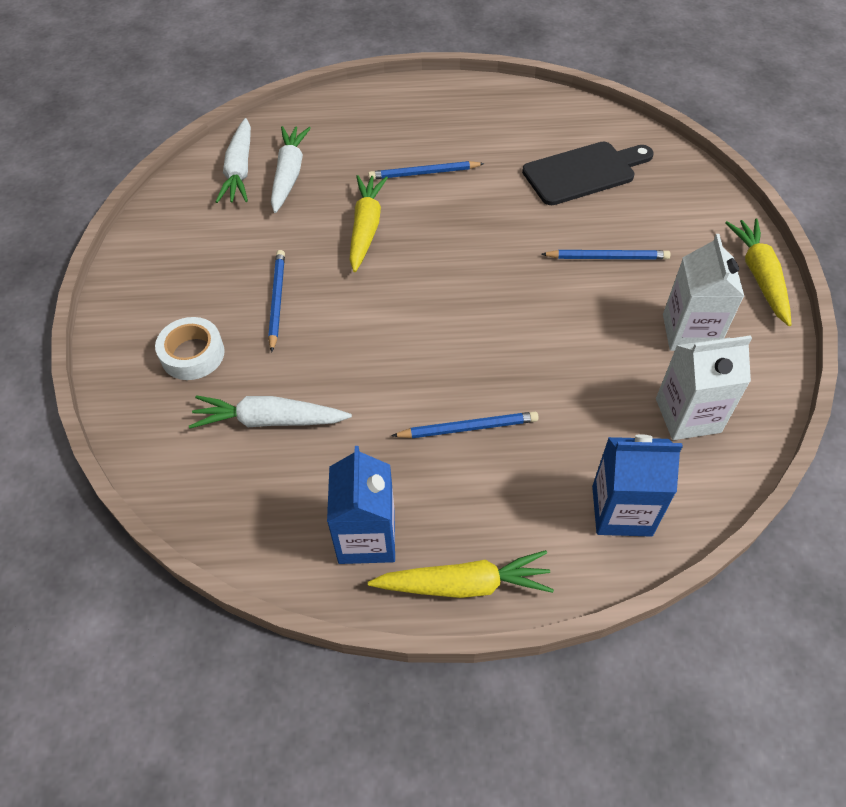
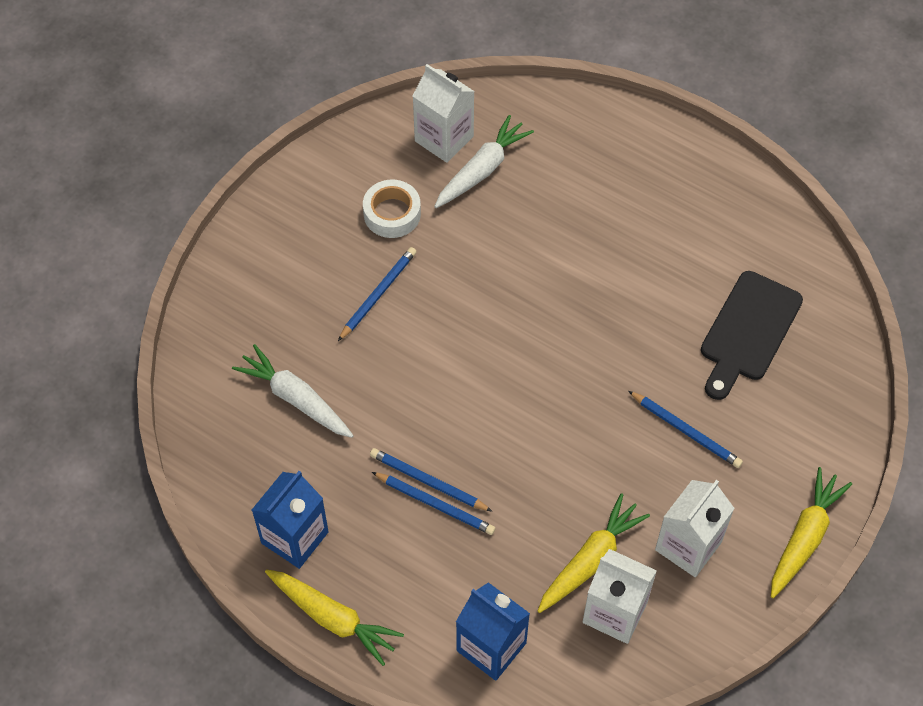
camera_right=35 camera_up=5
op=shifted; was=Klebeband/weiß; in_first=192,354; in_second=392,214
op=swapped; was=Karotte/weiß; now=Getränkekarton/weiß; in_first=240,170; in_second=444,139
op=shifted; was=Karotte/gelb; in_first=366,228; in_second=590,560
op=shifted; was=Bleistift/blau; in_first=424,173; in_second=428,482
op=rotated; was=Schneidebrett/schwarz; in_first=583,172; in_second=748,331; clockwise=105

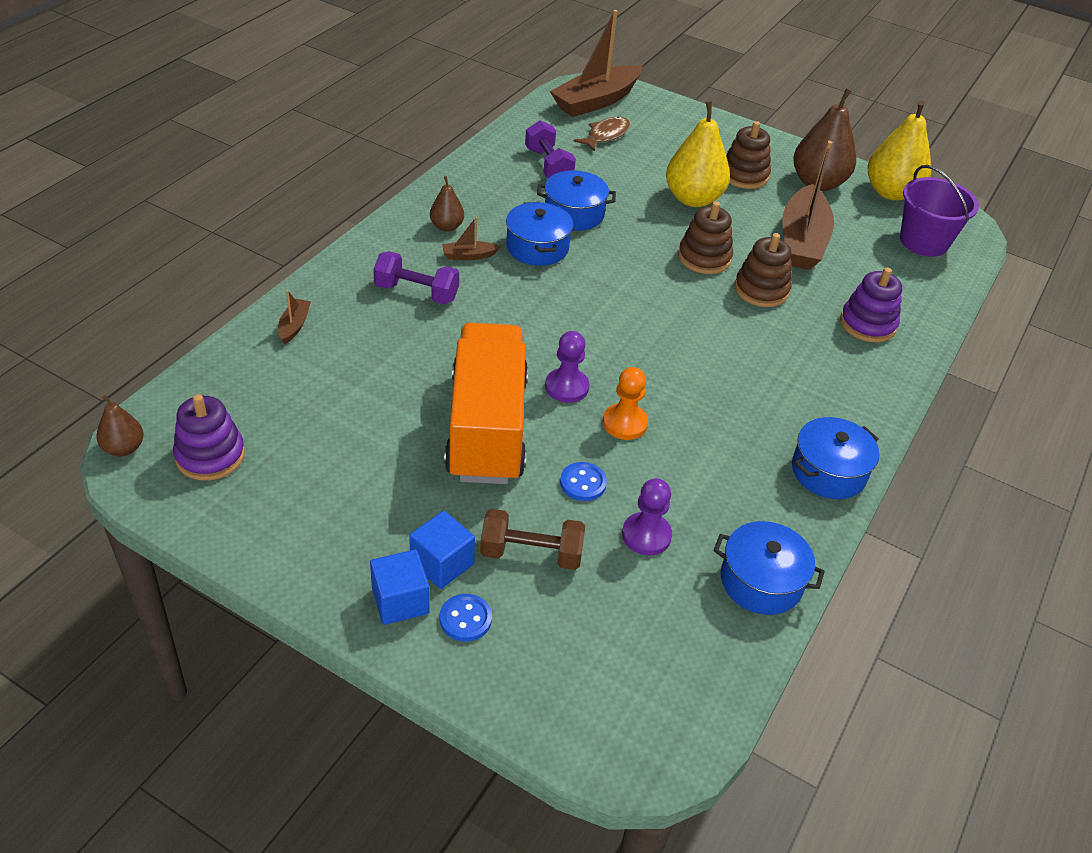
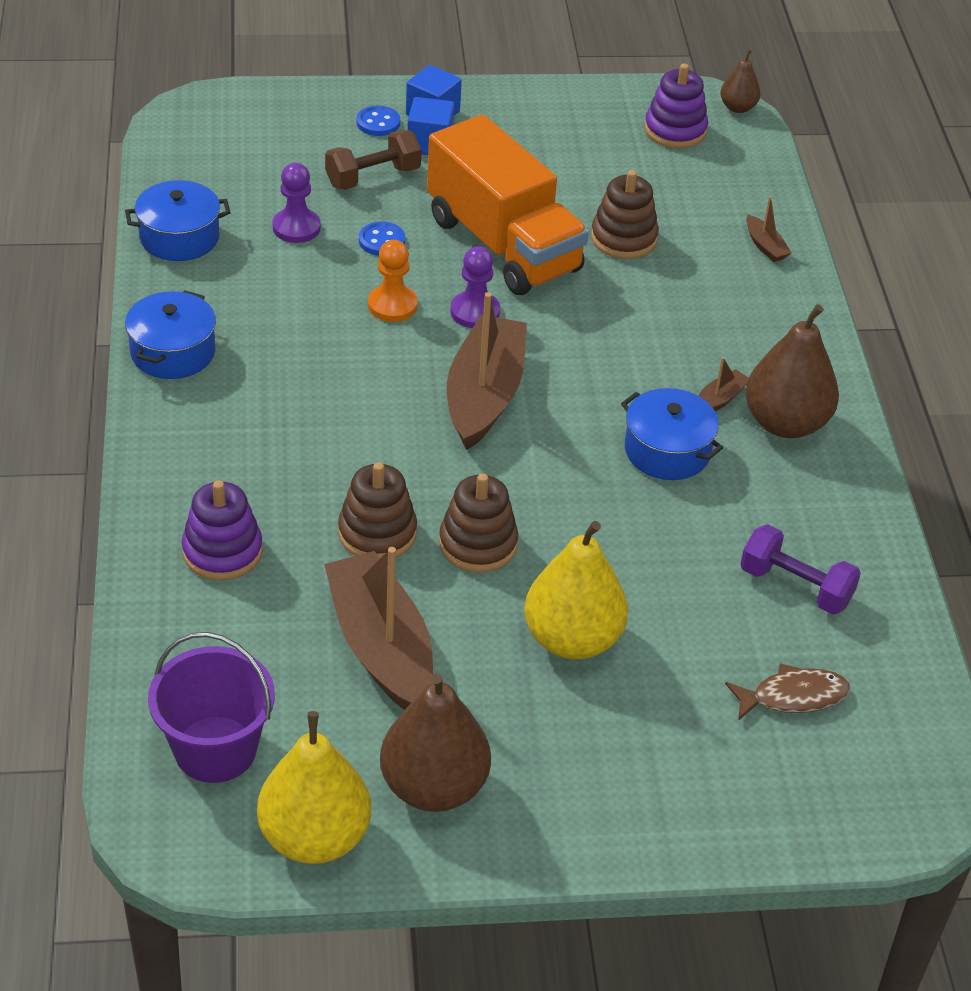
camera_right=145 camera_up=0
op=gone; was=Hantel/lila; in_first=416,292
op=scaled; was=Birne/braun; in_first=446,227; in_second=785,423; ratio=1.94
op=gone; was=Kochtopf/blau; in_first=574,214
op=shifted; was=Boot/braun; in_first=596,101; in_second=484,395
op=rotated; was=Fisch/braun; in_first=606,135; in_second=793,696; clockwise=-105
op=shifted; was=Stapelspielzeug/braun; in_first=744,175; in_second=623,238

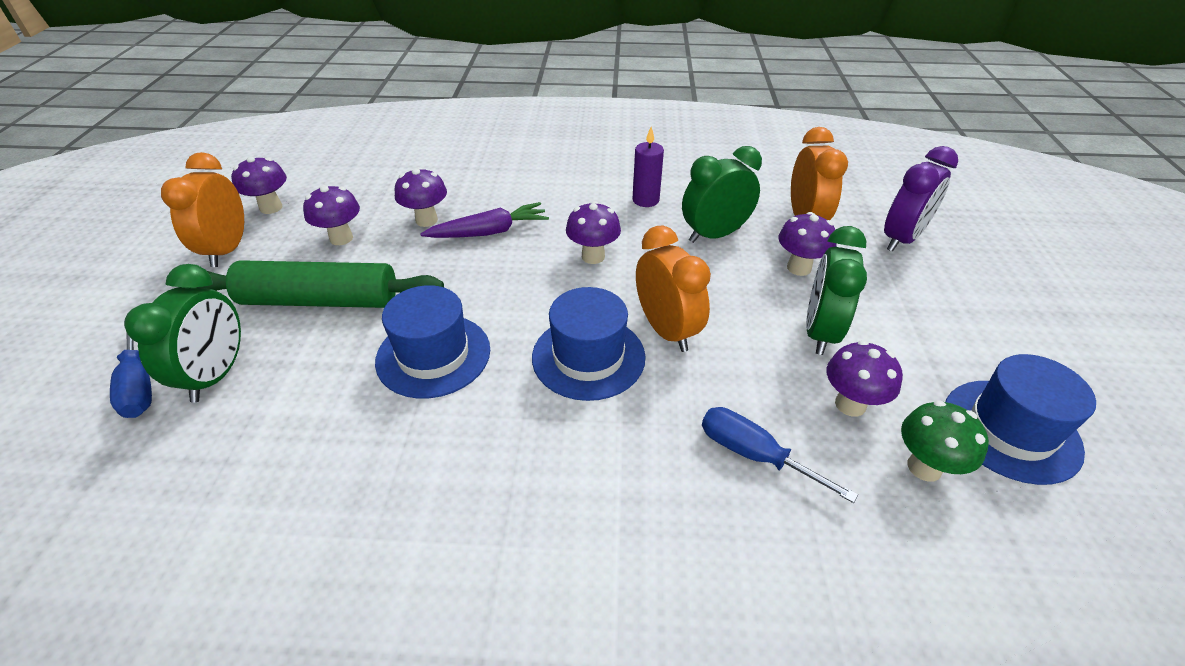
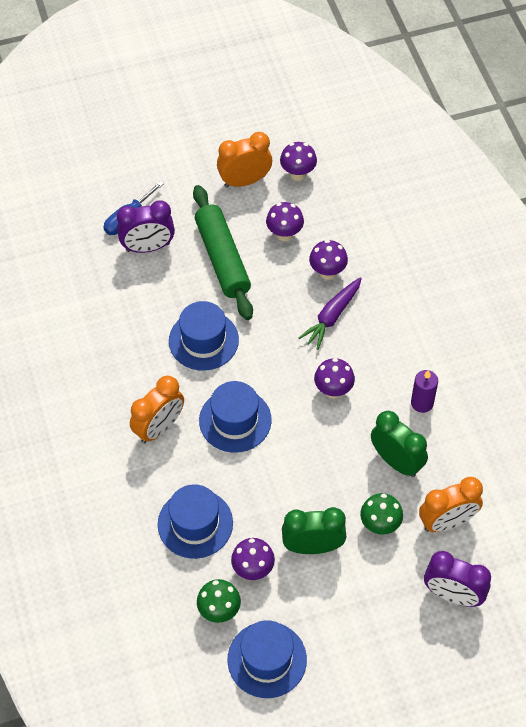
camera_right=70 camera_up=15
op=repainted; was=Wecker/grün; now=Wecker/lila; in_first=217,375; in_second=148,247
op=rotated; was=Karotte/lila; in_first=489,232; in_second=332,317; clockwise=75
op=shifted; was=Wecker/orange; in_first=666,330; in_second=159,428
op=swapped; was=Schraubenzieher/blau; now=Hut/blau; in_first=754,455; in_second=195,523
op=repainted; was=Pilz/lila; now=Pilz/grün; in_first=799,268; in_second=380,525

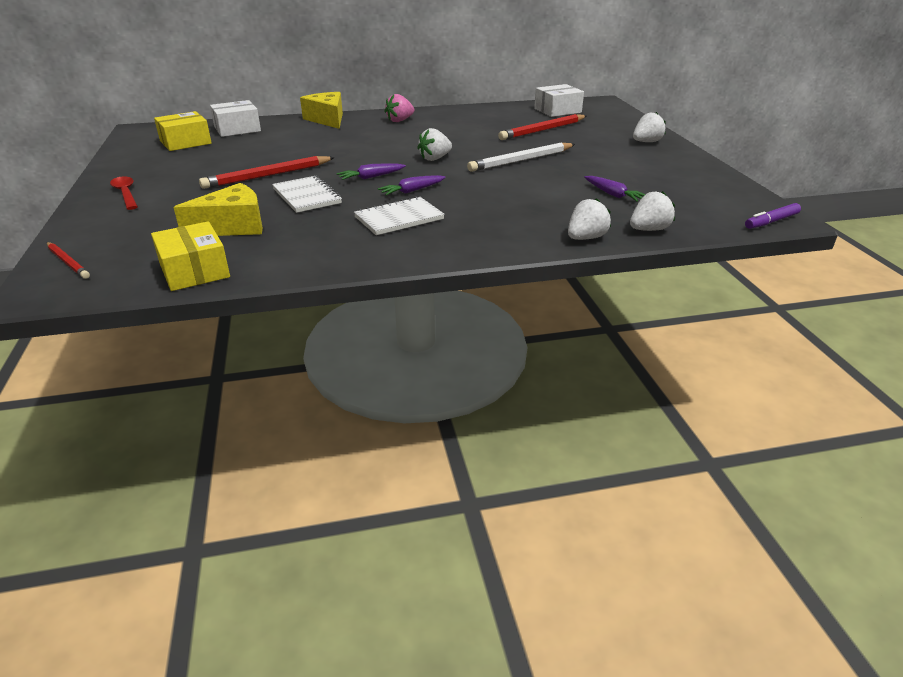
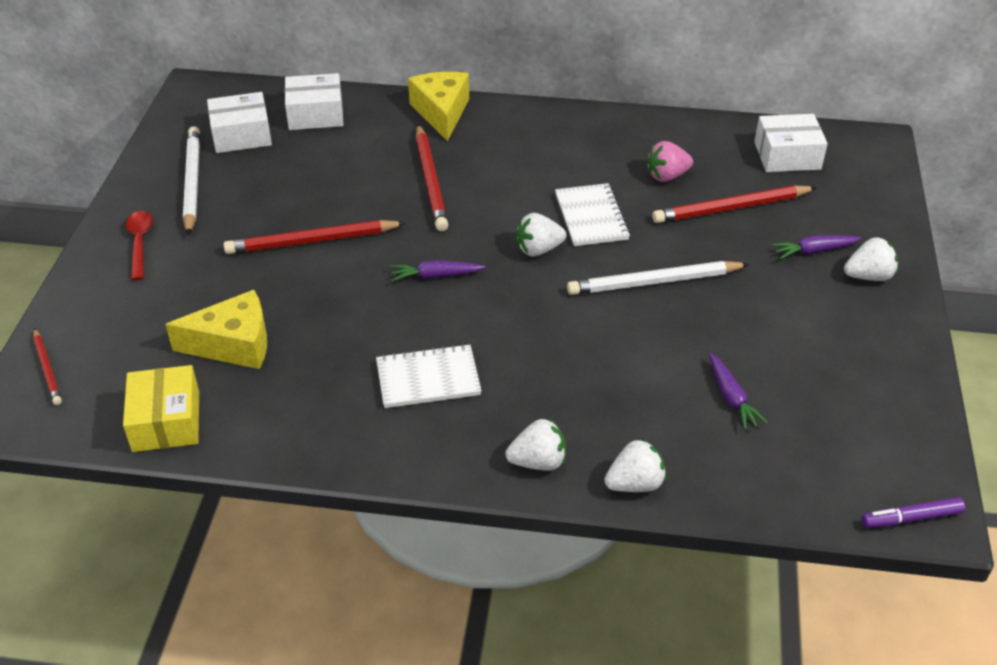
camera_right=20 camera_up=10
op=repainted; was=Schachtel/gelb; now=Schachtel/weiß; in_first=185,142; in_second=241,135
op=shifted; was=Notizbuch/weiß; in_first=307,196; in_second=591,217
op=shifted; was=Karotte/lila; in_first=412,191; in_second=814,251
op=shifted; was=Erdbeere/rosa; in_first=400,120; in_second=667,176
op=shifted; was=Erdbeere/weiß; in_first=649,229; in_second=538,462
op=new; now=Bleistift/weiß; in_second=192,182
op=new; now=Bleistift/rot; in_second=430,181

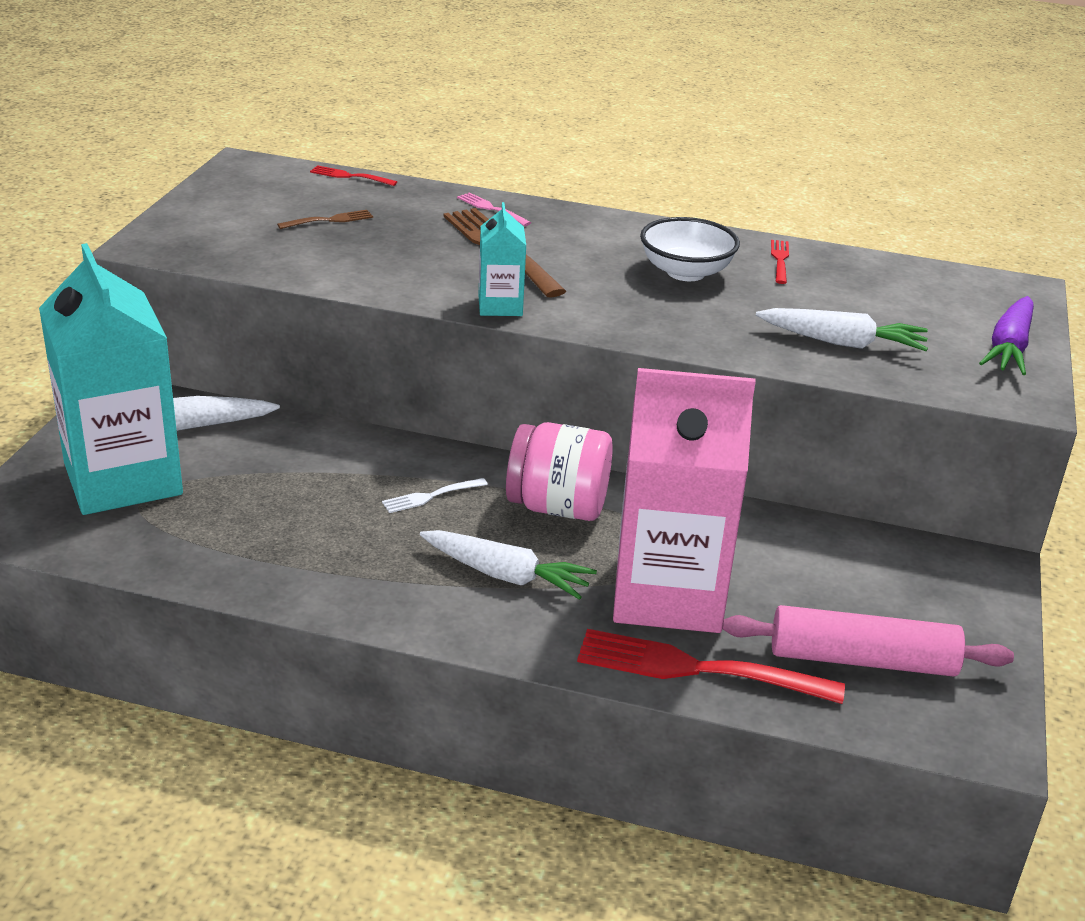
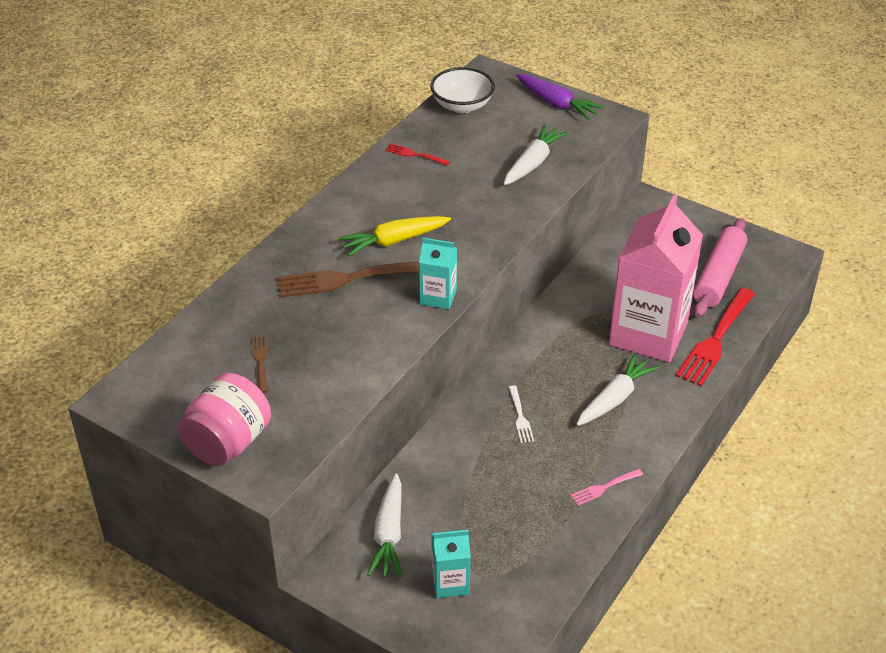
camera_right=-70 camera_up=10
op=scaled; was=Getränkekarton/türkis; in_first=123,479; in_second=450,582; ratio=0.45
op=gone; was=Gabel/rot; in_first=350,176
op=shifted; was=Gabel/rosa; in_first=492,209; in_second=604,487
op=shifted; was=Einmachglas/rosa; in_first=558,507; in_second=228,442
op=shifted; was=Schüssel/weiß; in_first=685,272; in_second=462,105
op=new; now=Karotte/gelb; in_second=394,241

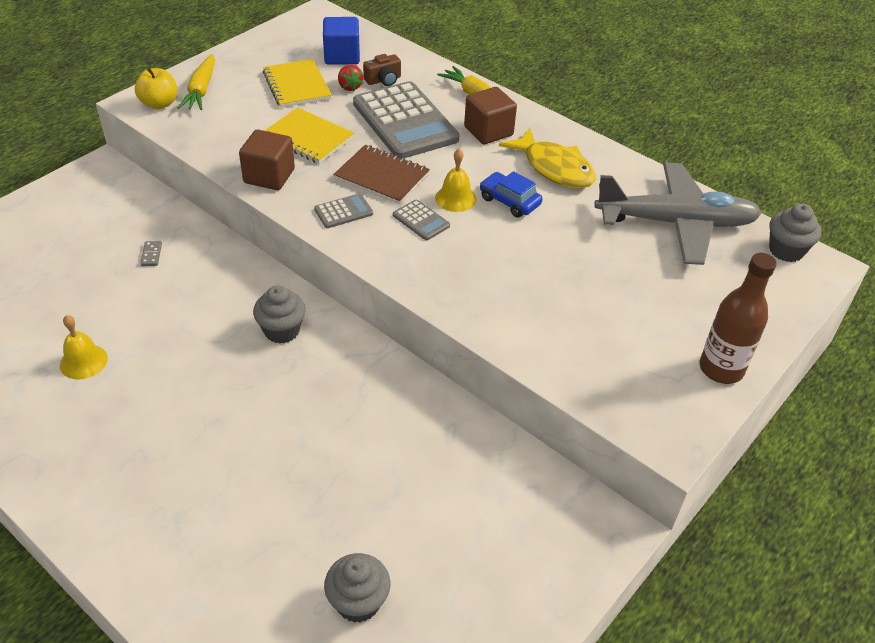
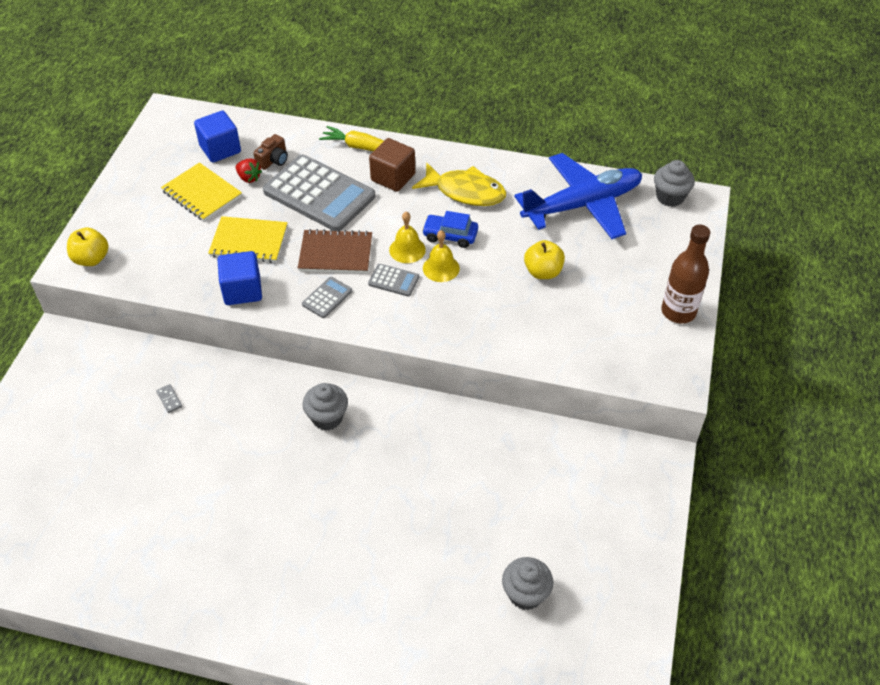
camera_right=-25 camera_up=5
op=shifted; was=Glocke/gelb; in_first=83,361; in_second=441,268
op=gone; was=Karotte/gelb; in_first=201,90
op=repainted; was=Kubus/braun; now=Kubus/blau; in_first=269,176; in_second=242,290
op=repainted; was=Flugzeug/grau; now=Flugzeug/blau; in_first=676,223; in_second=582,205
op=new; now=Apfel/gelb; in_second=543,272

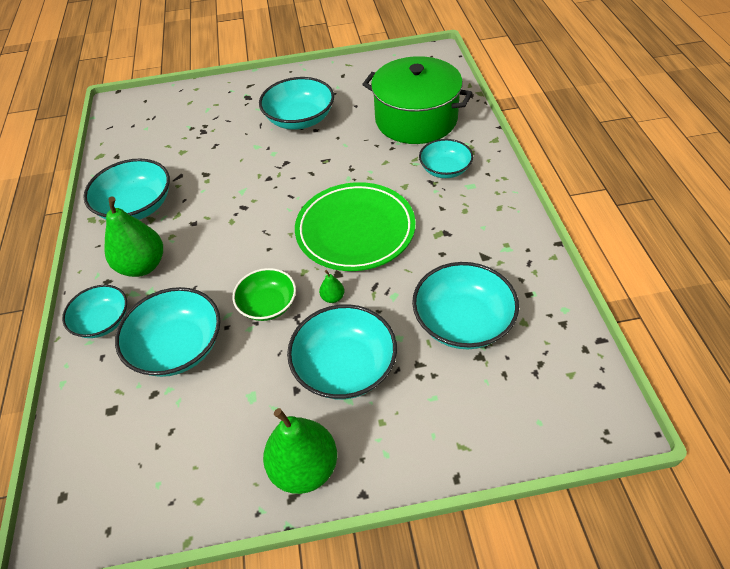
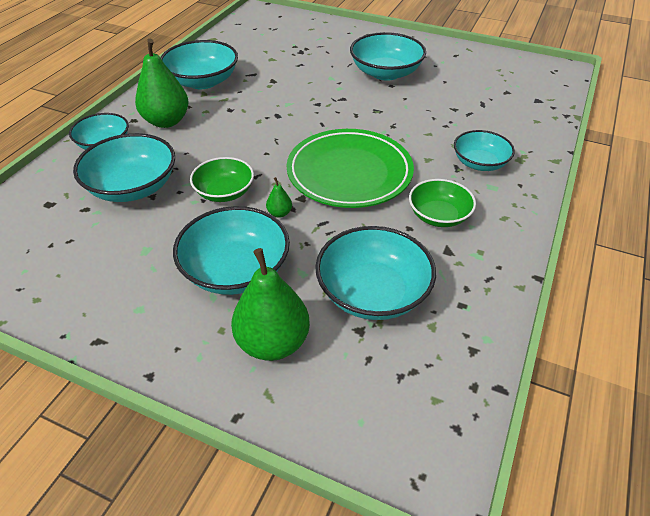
camera_right=30 camera_up=-5
op=shifted; was=Birne/grün; in_first=304,467; in_second=273,342
op=gone; was=Kochtopf/grün; in_first=416,119
op=new; now=Schüssel/grün; in_second=439,216

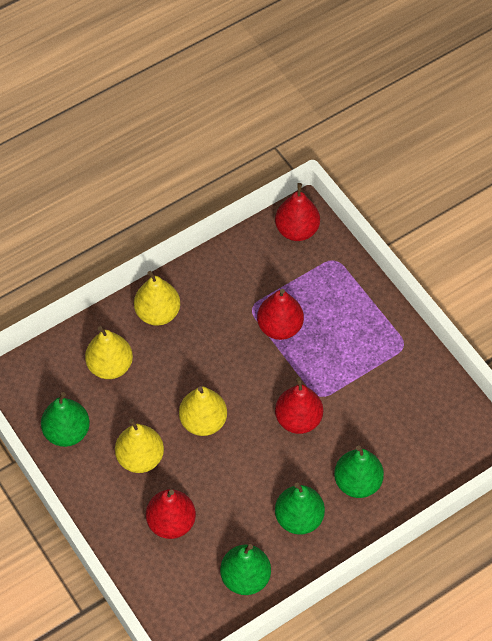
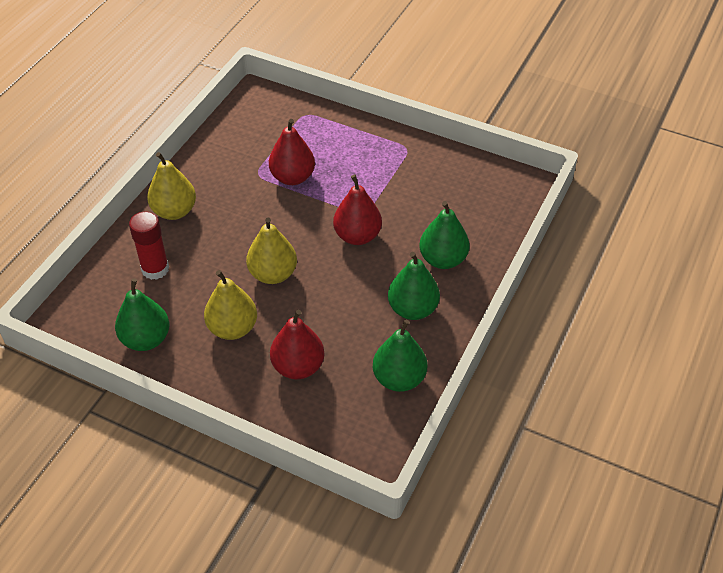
camera_right=-30 camera_up=-10
op=swapped; was=Birne/gelb; now=Klebestift/rot; in_first=110,366; in_second=155,269
op=gone; was=Birne/rot; in_first=297,230

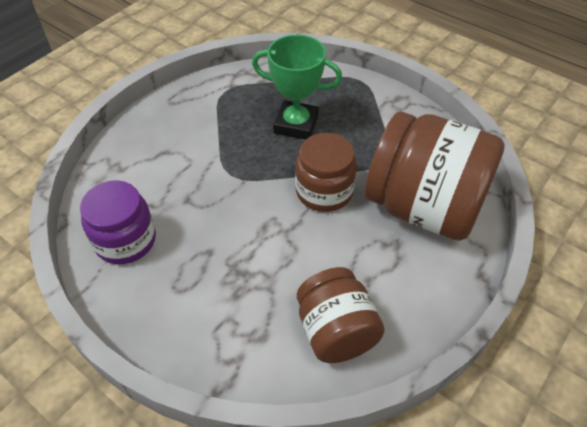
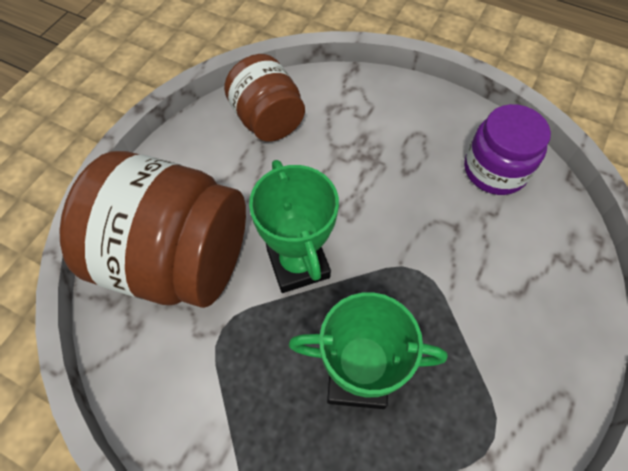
camera_right=170 camera_up=10
op=swapped; was=Einmachglas/braun; now=Pokal/grün; in_first=324,191; in_second=298,263

